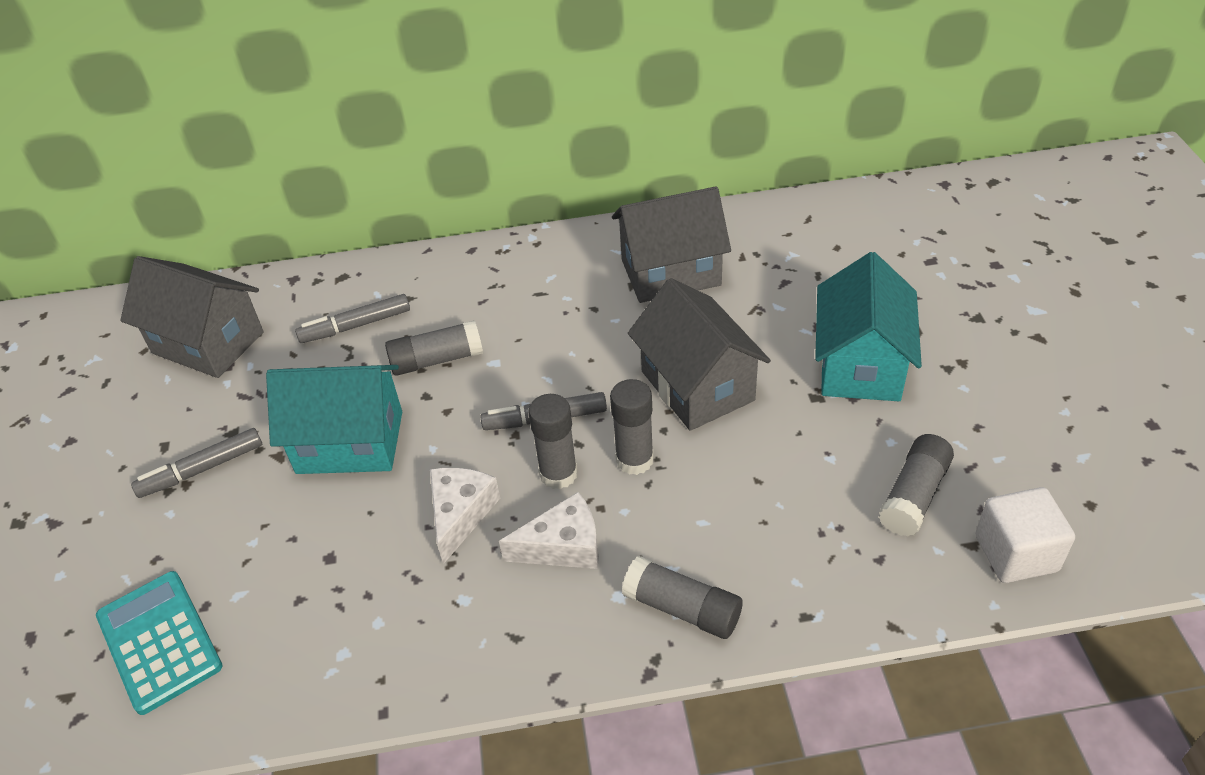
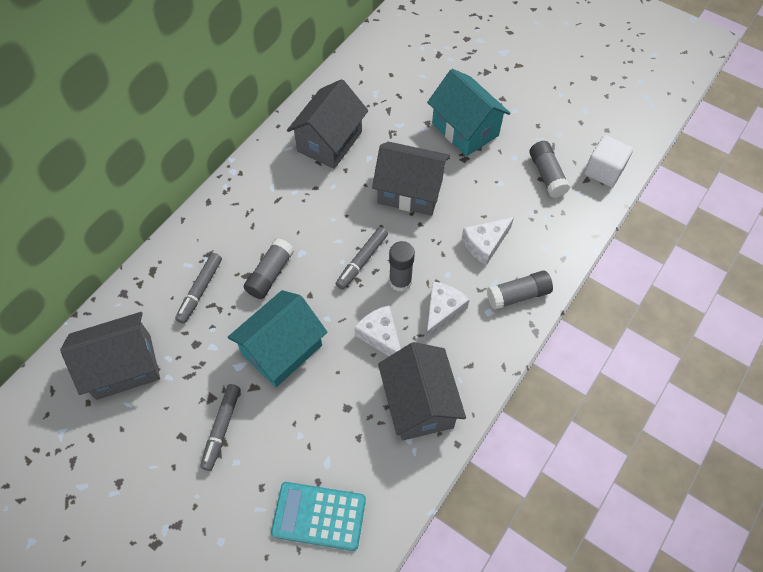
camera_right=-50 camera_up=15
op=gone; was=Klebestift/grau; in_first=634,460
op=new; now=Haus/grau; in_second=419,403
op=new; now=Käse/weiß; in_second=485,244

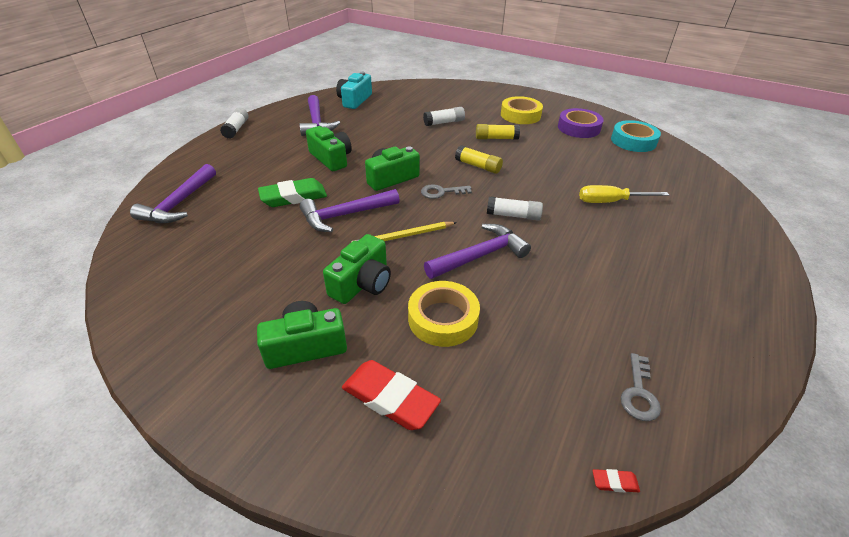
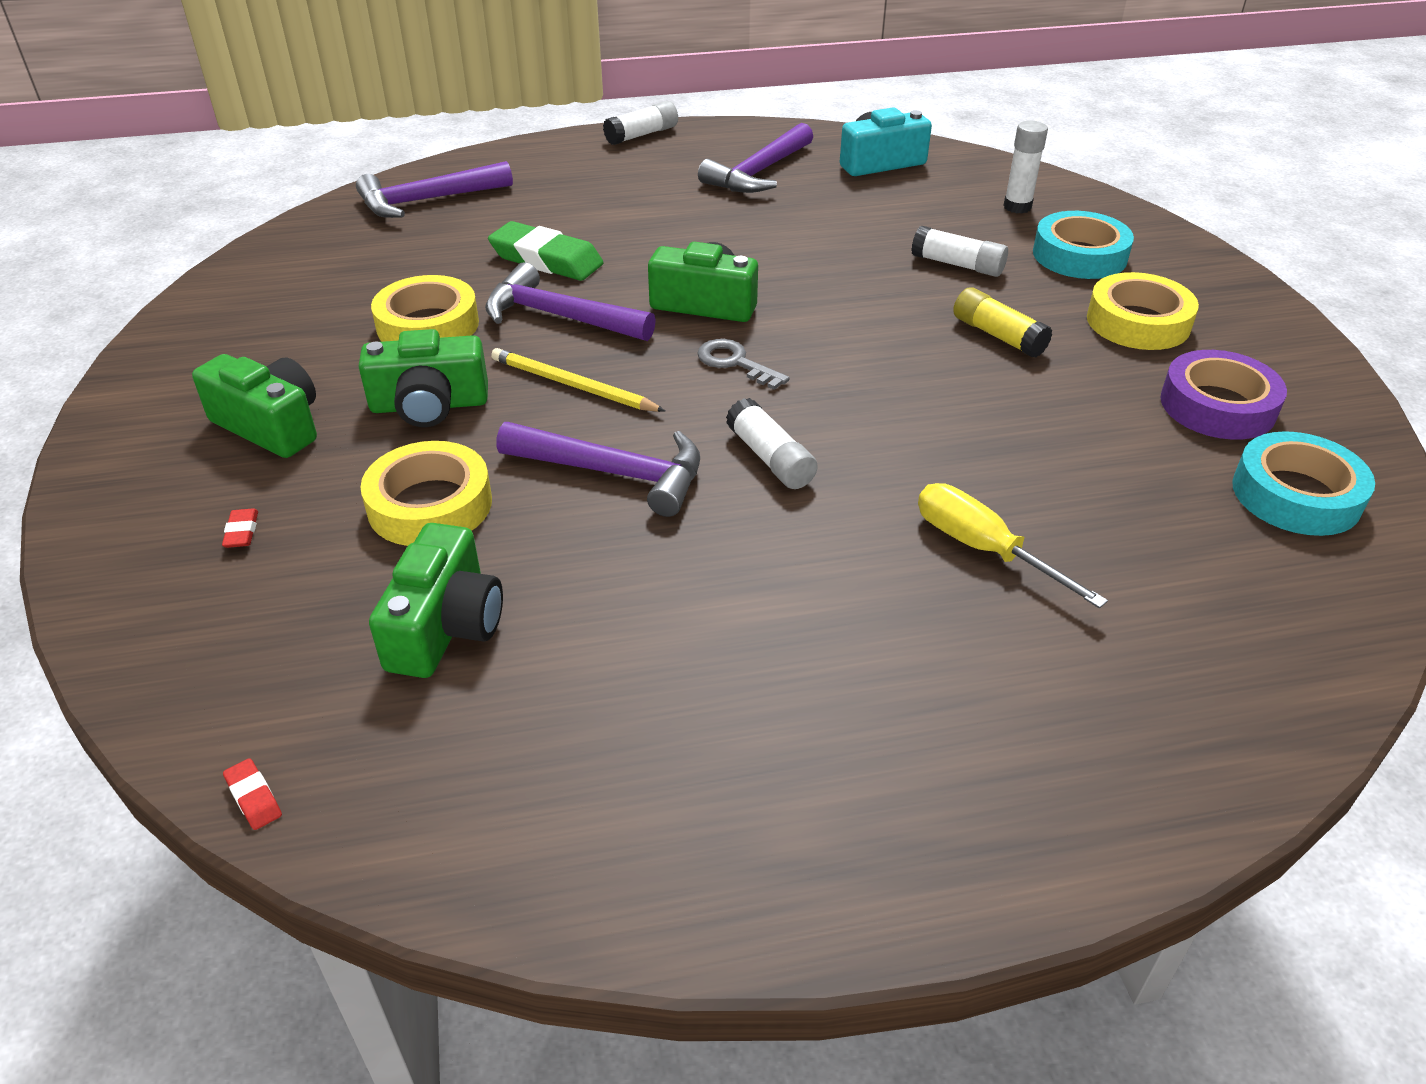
camera_right=50 camera_up=0
op=shifted; was=Kamera/grün; in_first=331,158; in_second=446,626
op=scaled; was=Radiergummi/rot; in_first=390,398; in_second=242,532; ratio=0.41
op=gone; was=Klebestift/gelb; in_first=478,166
op=gone; was=Schlüssel/grau; in_first=639,393
op=new; now=Klebeband/gelb; in_second=428,325
op=new; now=Klebestift/weiß; in_second=1017,207
op=new; now=Klebeband/türkis; in_second=1079,255

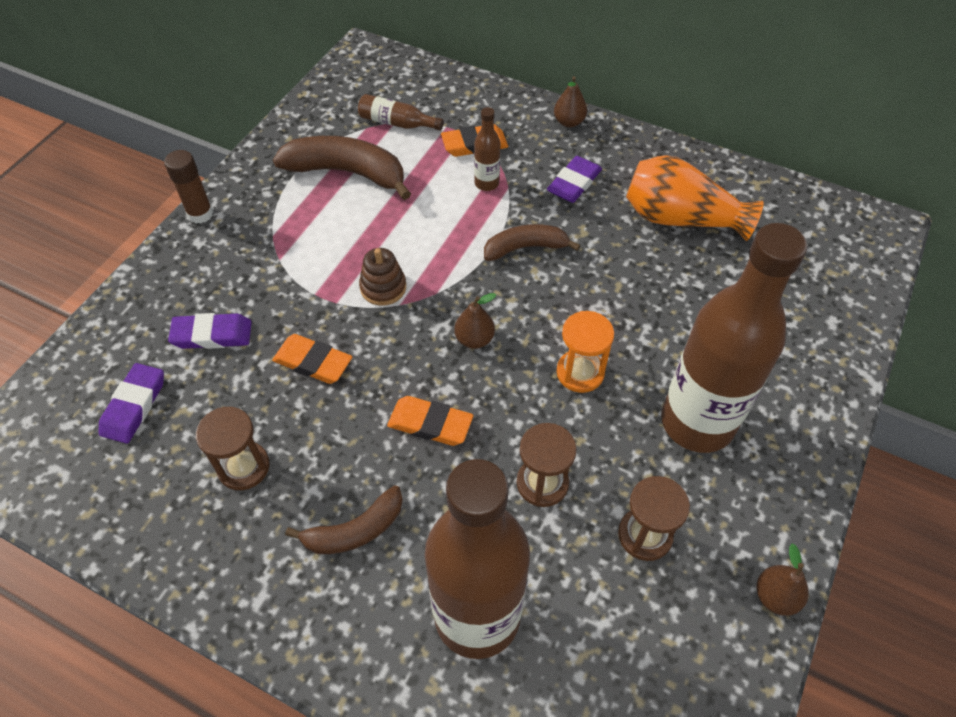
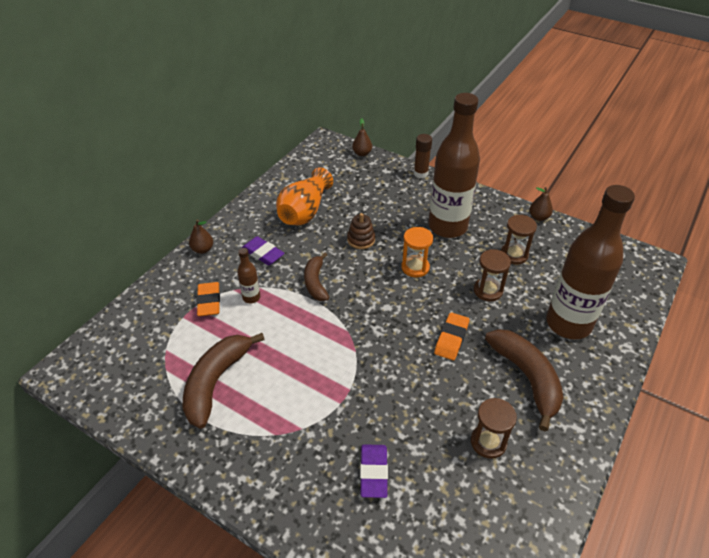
camera_right=-85 camera_up=-10
op=gone; was=Radiergummi/lila; in_first=134,406
op=shifted; was=Klebestift/braun; in_first=200,214; in_second=421,173
op=gone; was=Radiergummi/orange; in_first=313,362
op=scaled; was=Banane/braun; in_first=355,530; in_second=526,378; ratio=1.61
op=gone; was=Flasche/braun; in_first=397,123
op=shifted; was=Stapelspielzeug/braun; in_first=383,287; in_second=361,240
op=shifted; was=Birne/braun; in_first=474,339; in_second=362,153

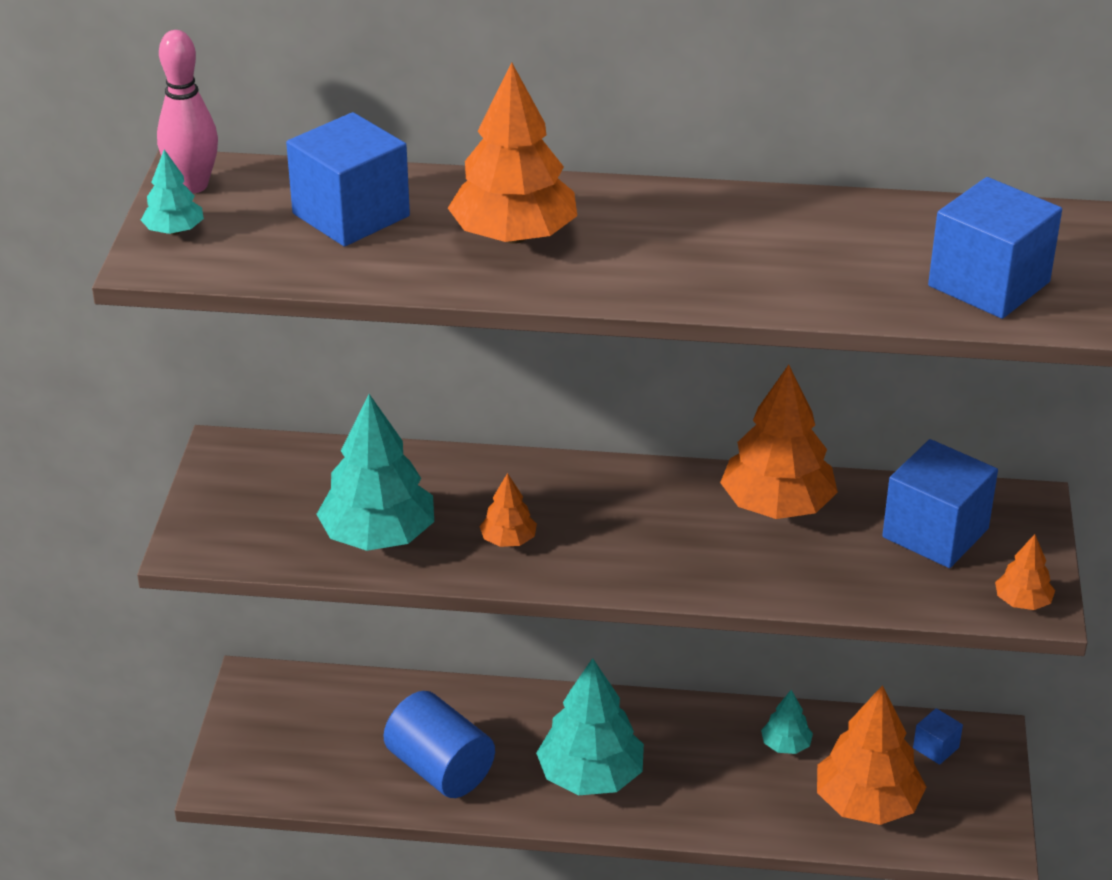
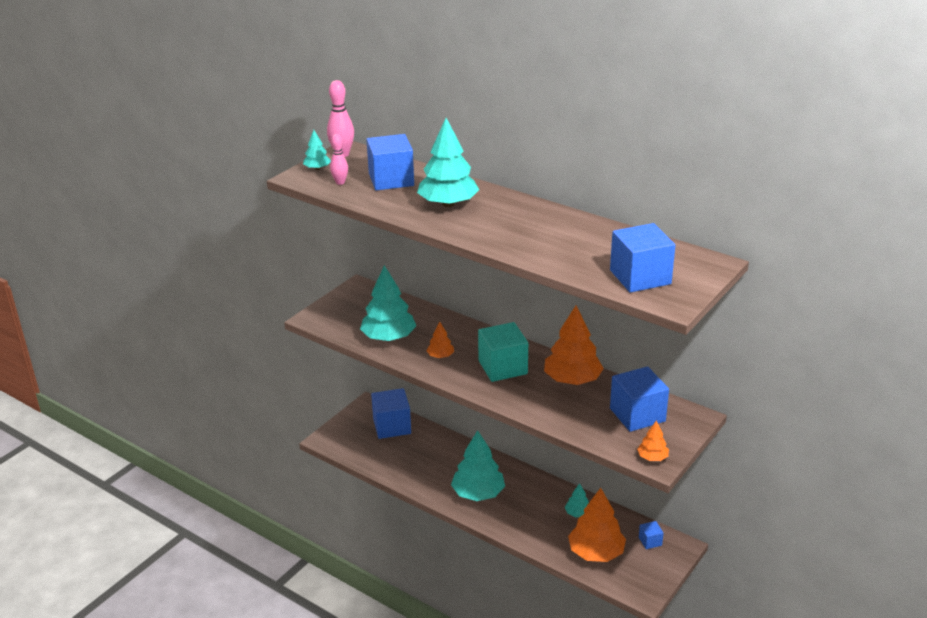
camera_right=30 camera_up=-5
op=gone; was=Vollzylinder/blau; in_first=440,768
op=repainted; was=Baum/orange; now=Baum/türkis; in_first=513,236; in_second=448,204
op=new; now=Bowlingkegel/rosa; in_second=340,182
op=new; now=Kubus/blau; in_second=392,426
op=new; now=Kubus/türkis; in_second=502,367

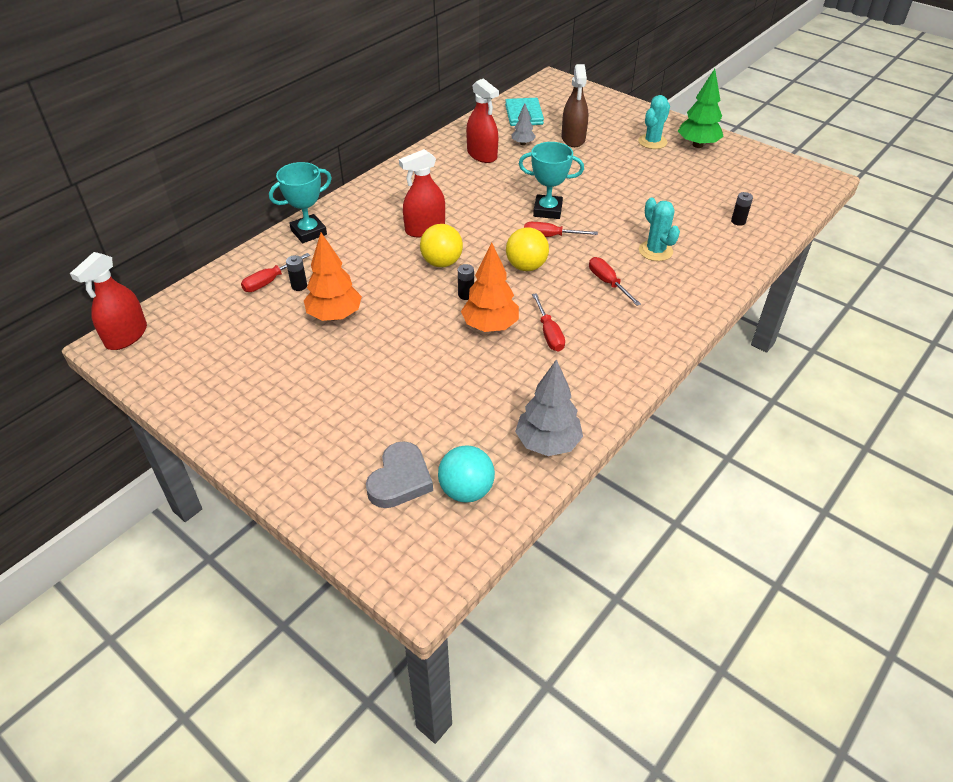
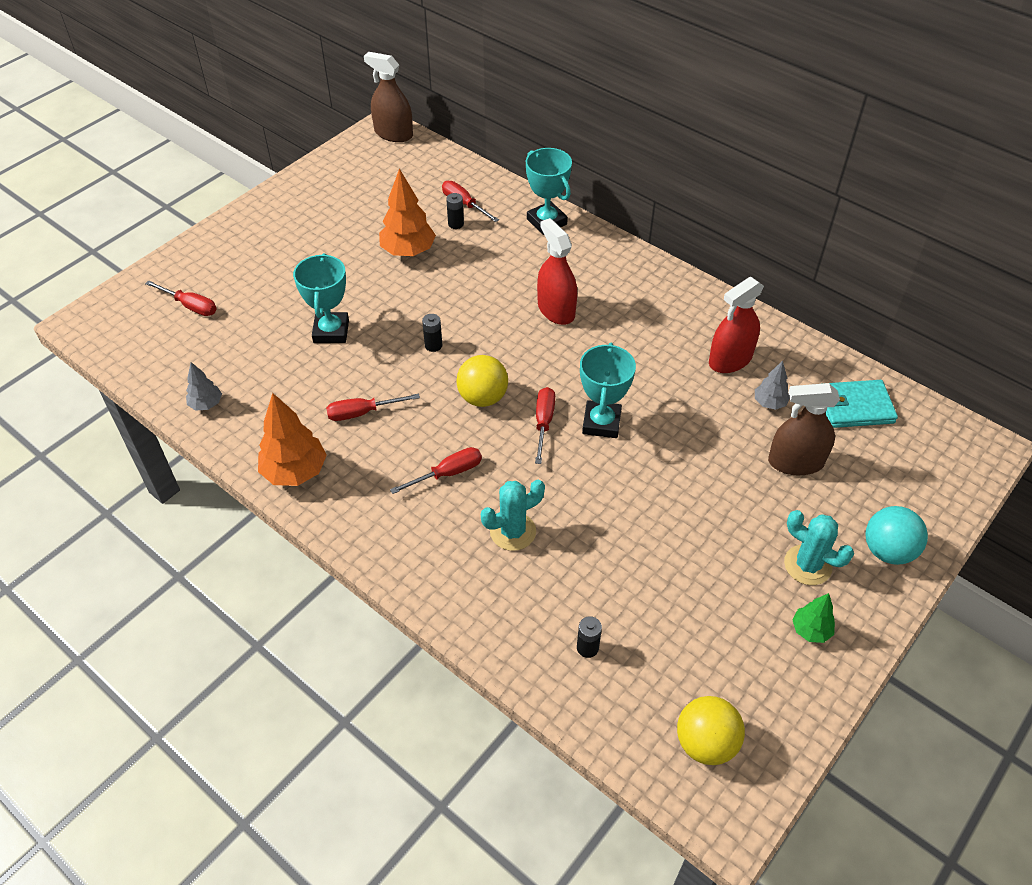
camera_right=90 camera_up=5
op=repainted; was=Sprühflasche/rot; now=Sprühflasche/braun; in_first=126,336; in_second=393,134
op=swapped; was=Herz/grau; now=Schraubenzieher/rot; in_first=400,479; in_second=190,306
op=shifted; was=Ball/gelb; in_first=441,262; in_second=705,743
op=shifted; was=Ball/türkis; in_first=466,490; in_second=888,550
op=shifted; was=Baum/orange; in_first=490,326; in_second=295,472
op=scaled; was=Baum/grau; in_first=548,443; in_second=206,404; ratio=0.55
op=scaled; was=Baum/grün; in_first=697,145; in_second=810,630; ratio=0.55
op=new; now=Pokal/türkis; in_second=331,331

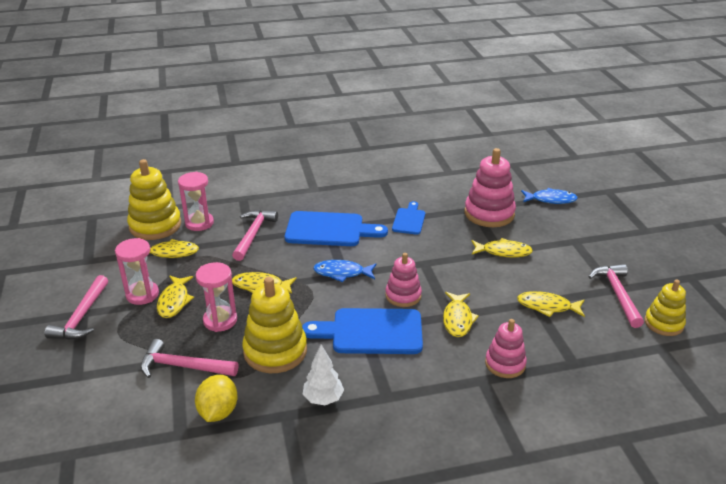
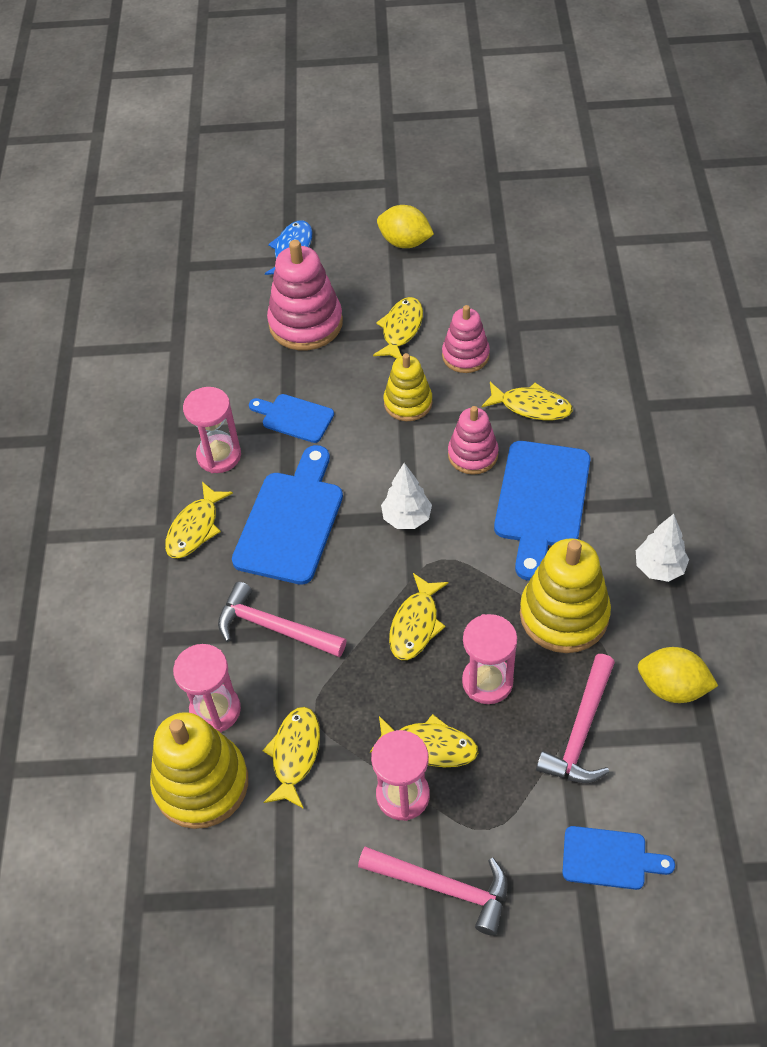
camera_right=-75 camera_up=20
op=swapped; was=Fisch/blau; now=Baum/weiß; in_first=342,273; in_second=406,518
op=shifted; was=Stapelspielzeug/rosa; in_first=505,364; in_second=465,355
op=shifted; was=Fisch/gelb; in_first=547,306; in_second=195,528
op=gone; was=Hammer/rosa; in_first=617,294
op=shifted; was=Stapelspielzeug/gelb; in_first=663,323; in_second=408,403
op=new; now=Sanduhr/rosa; in_second=219,456
op=new; now=Zitrone/gelb; in_second=405,242
op=new; now=Schneidebrett/blau; in_second=609,858

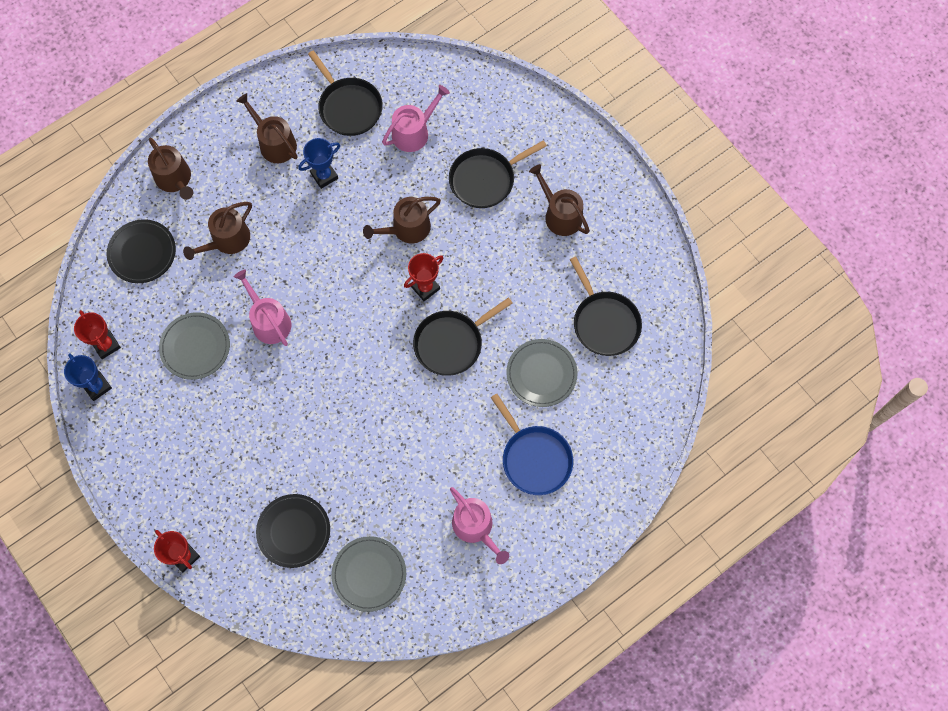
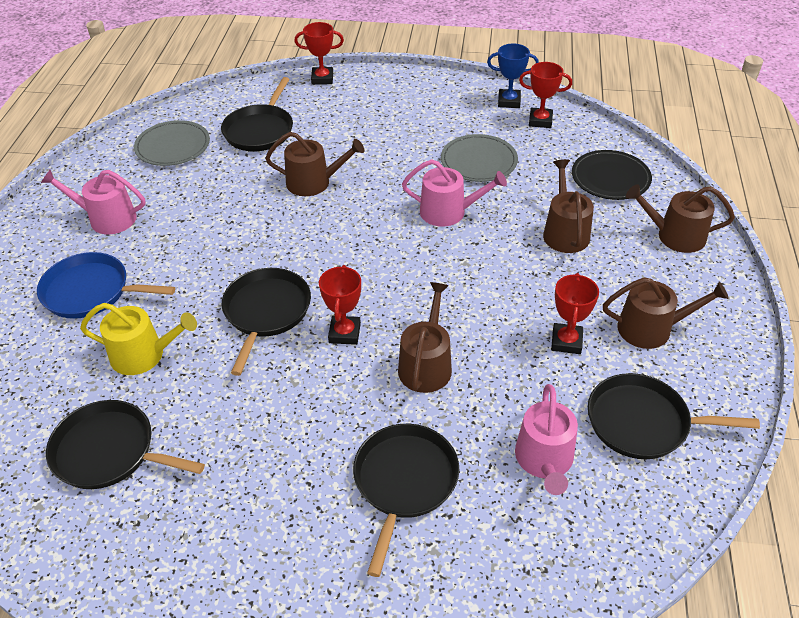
camera_right=135 camera_up=-25
op=swapped; was=Teller/schwarz; now=Pfanne/schwarz; in_first=293,531; in_second=260,130
op=repainted; was=Pokal/blau; now=Pokal/rot; in_first=324,176; in_second=566,341
op=swapped; was=Teller/grau; now=Gießkanne/gelb; in_first=541,374; in_second=144,355
op=shifted; was=Gießkanne/braun; in_first=560,214; in_second=314,182

